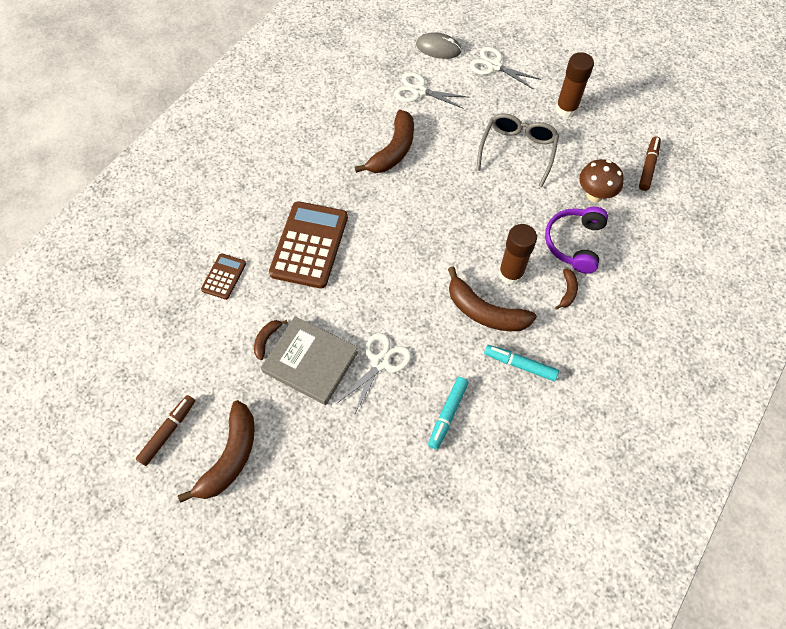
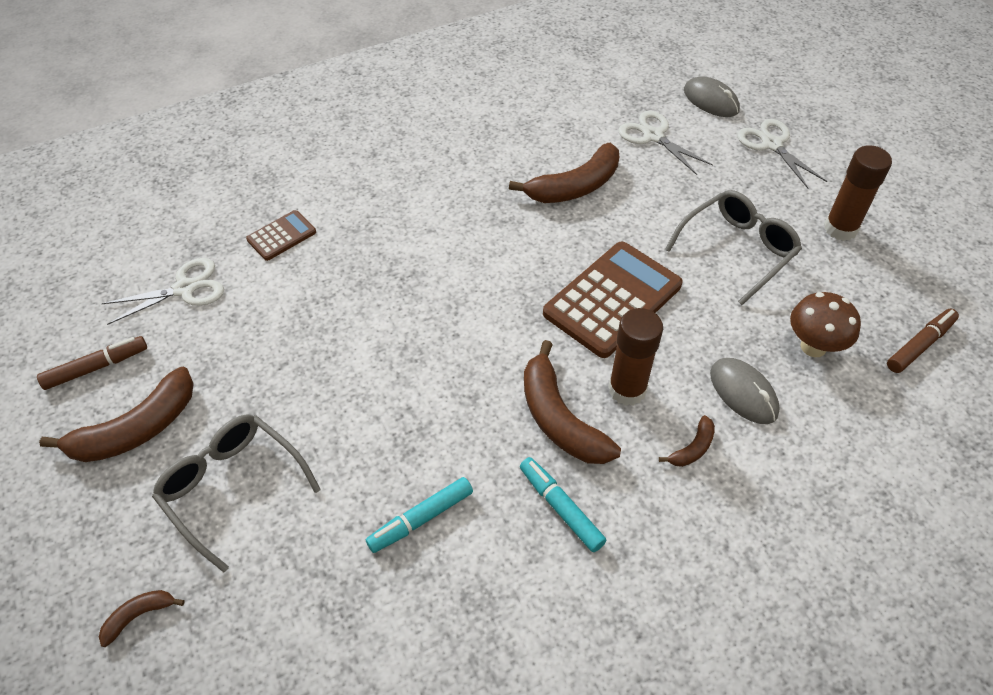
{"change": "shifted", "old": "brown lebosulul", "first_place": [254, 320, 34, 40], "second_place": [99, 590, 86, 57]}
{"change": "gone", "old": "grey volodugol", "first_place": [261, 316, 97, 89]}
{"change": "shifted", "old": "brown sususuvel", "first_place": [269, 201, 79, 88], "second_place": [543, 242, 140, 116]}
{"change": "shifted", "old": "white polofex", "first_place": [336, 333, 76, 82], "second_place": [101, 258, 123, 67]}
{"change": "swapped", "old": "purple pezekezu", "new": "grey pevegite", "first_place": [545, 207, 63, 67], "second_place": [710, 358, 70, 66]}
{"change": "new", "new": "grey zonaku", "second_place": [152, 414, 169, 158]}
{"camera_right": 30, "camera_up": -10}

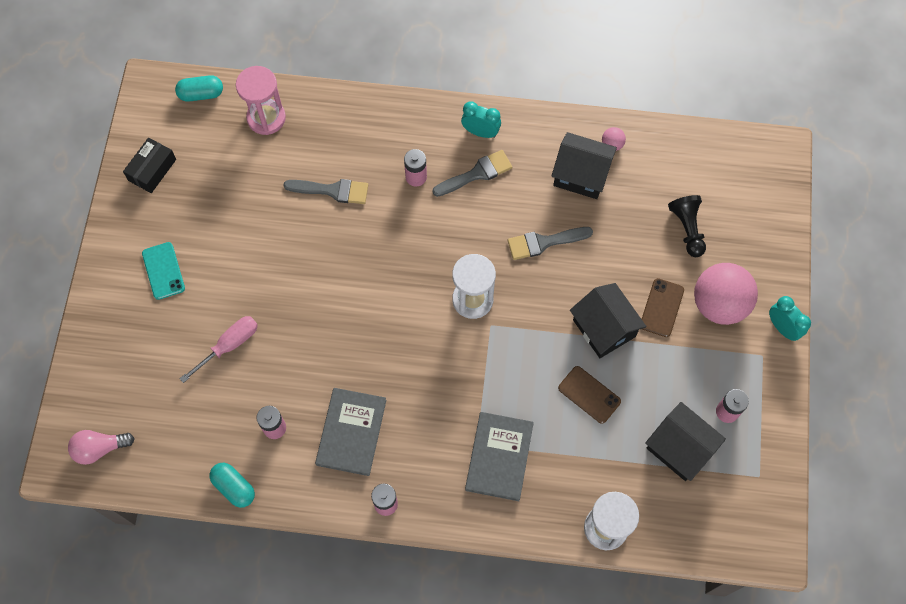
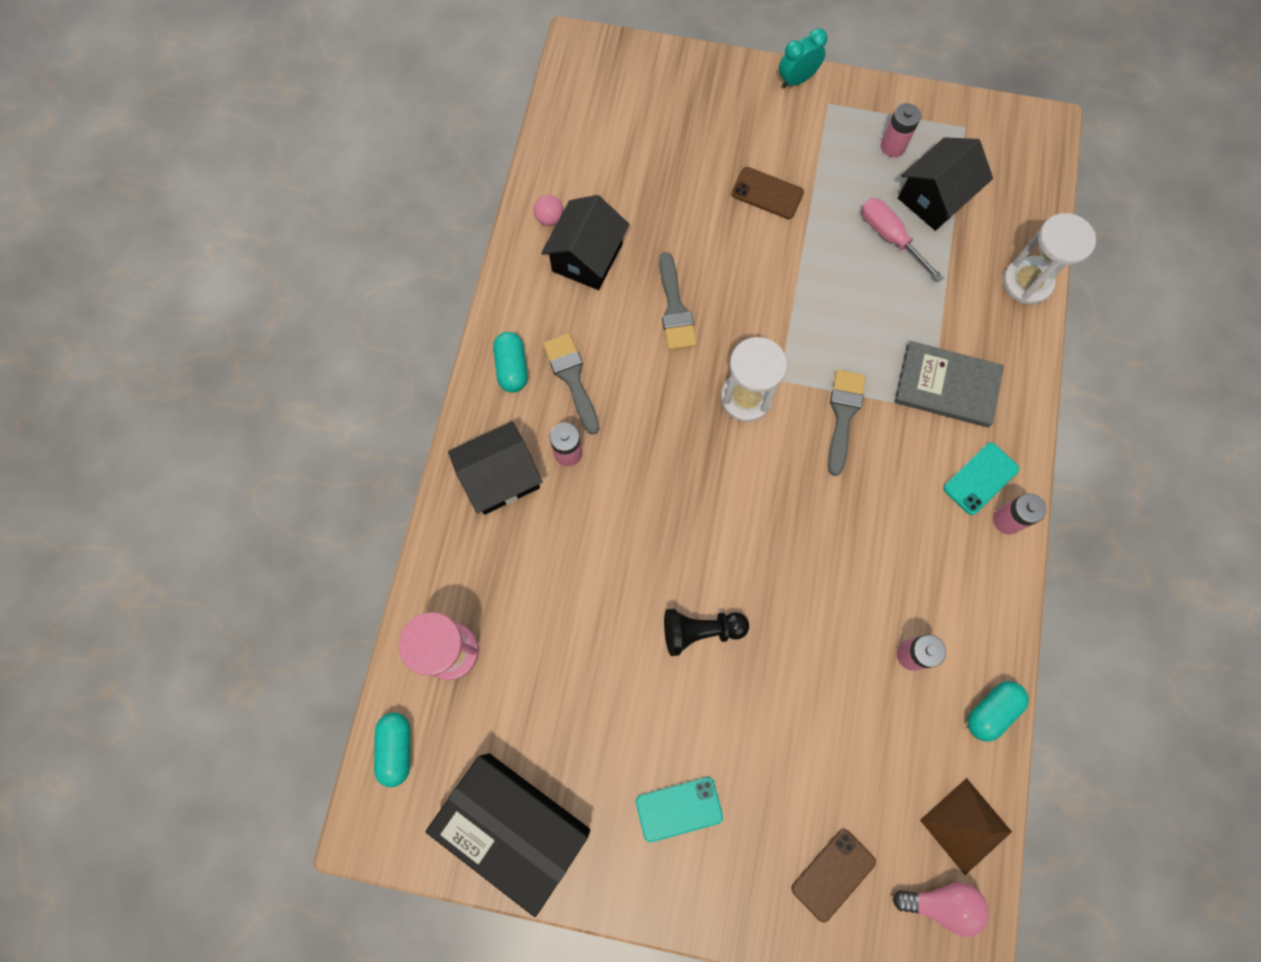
{"change": "rotated", "old": "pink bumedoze", "first_place": [68, 430, 67, 35], "second_place": [893, 882, 96, 55], "degrees": -75}
{"change": "scaled", "old": "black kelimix", "first_place": [123, 138, 53, 55], "second_place": [426, 753, 164, 164], "factor": 1.96}
{"change": "shifted", "old": "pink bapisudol", "first_place": [179, 316, 79, 67], "second_place": [861, 198, 83, 84]}
{"change": "shifted", "old": "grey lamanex", "first_place": [283, 179, 85, 25], "second_place": [828, 370, 38, 106]}
{"change": "gone", "old": "grey volodugol", "first_place": [315, 388, 71, 88]}
{"change": "swapped", "old": "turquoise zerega", "new": "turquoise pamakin", "first_place": [461, 101, 40, 37], "second_place": [493, 332, 35, 60]}
{"change": "shifted", "old": "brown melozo", "first_place": [558, 366, 63, 58], "second_place": [791, 829, 85, 94]}
{"change": "shifted", "old": "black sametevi", "first_place": [570, 283, 77, 75], "second_place": [448, 421, 95, 94]}
{"change": "shifted", "old": "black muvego", "first_place": [668, 195, 38, 62], "second_place": [664, 609, 85, 47]}
{"change": "gone", "old": "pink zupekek", "first_place": [694, 263, 64, 62]}
{"change": "new", "new": "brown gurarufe", "second_place": [920, 778, 92, 97]}
{"change": "new", "new": "turquoise melozo", "second_place": [943, 443, 76, 72]}
{"camera_right": -85, "camera_up": 5}

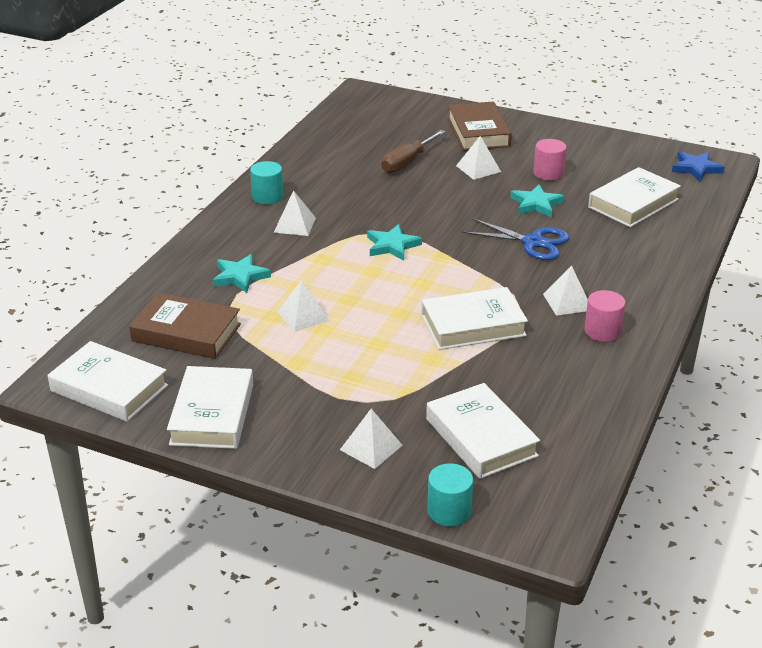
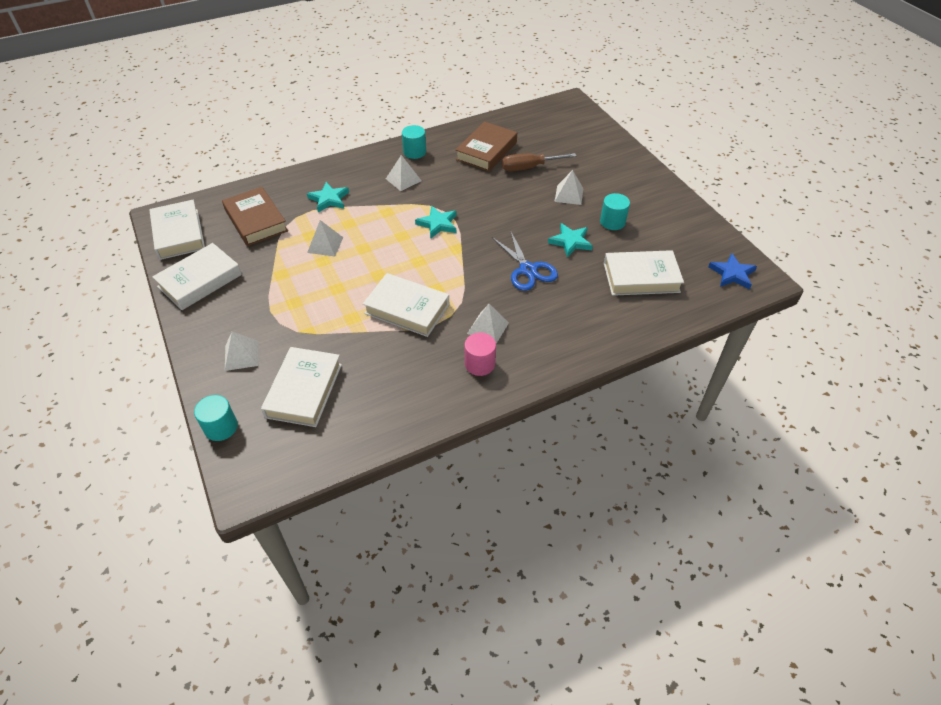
{"change": "shifted", "old": "brown volodugol", "first_place": [448, 102, 64, 49], "second_place": [456, 122, 61, 50]}
{"change": "repainted", "old": "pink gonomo", "new": "turquoise gonomo", "first_place": [533, 139, 34, 41], "second_place": [600, 193, 30, 37]}
{"camera_right": 40, "camera_up": 15}

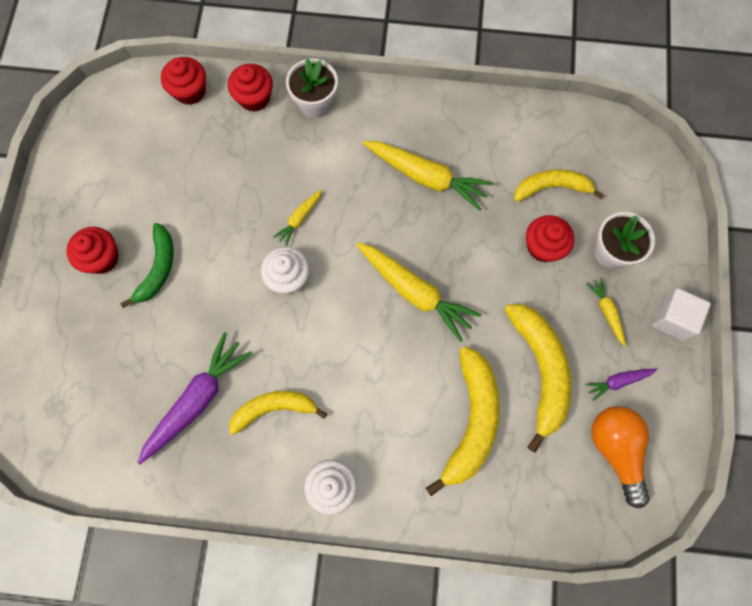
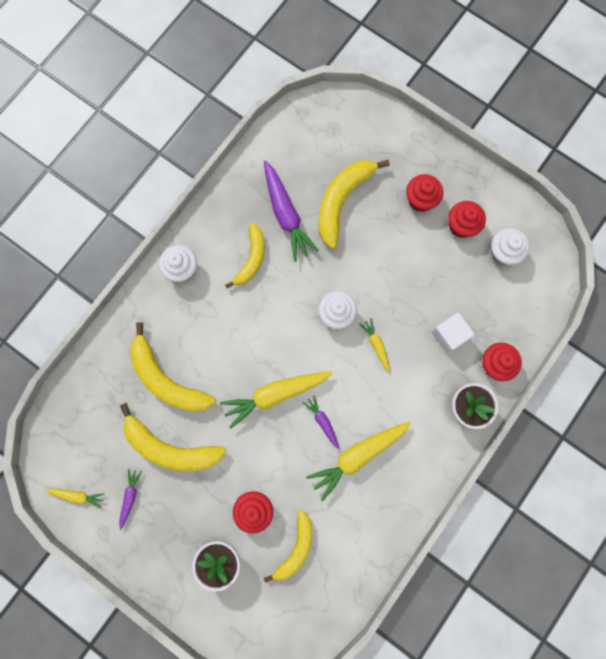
{"change": "gone", "old": "green lebosulul", "first_place": [121, 223, 53, 85]}
{"change": "shifted", "old": "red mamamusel", "first_place": [161, 57, 45, 48], "second_place": [448, 201, 38, 37]}
{"change": "shifted", "old": "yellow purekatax", "first_place": [586, 277, 40, 69], "second_place": [45, 489, 60, 19]}
{"change": "gone", "old": "orange bumedoze", "first_place": [591, 406, 59, 102]}
{"change": "shifted", "old": "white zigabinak", "first_place": [652, 288, 59, 53], "second_place": [431, 313, 44, 40]}
{"change": "new", "new": "purple purekatax", "second_place": [303, 395, 36, 54]}
{"change": "new", "new": "yellow lebosulul", "second_place": [318, 160, 71, 89]}
{"change": "new", "new": "white mamamusel", "second_place": [491, 228, 38, 37]}
{"camera_right": 120, "camera_up": 5}

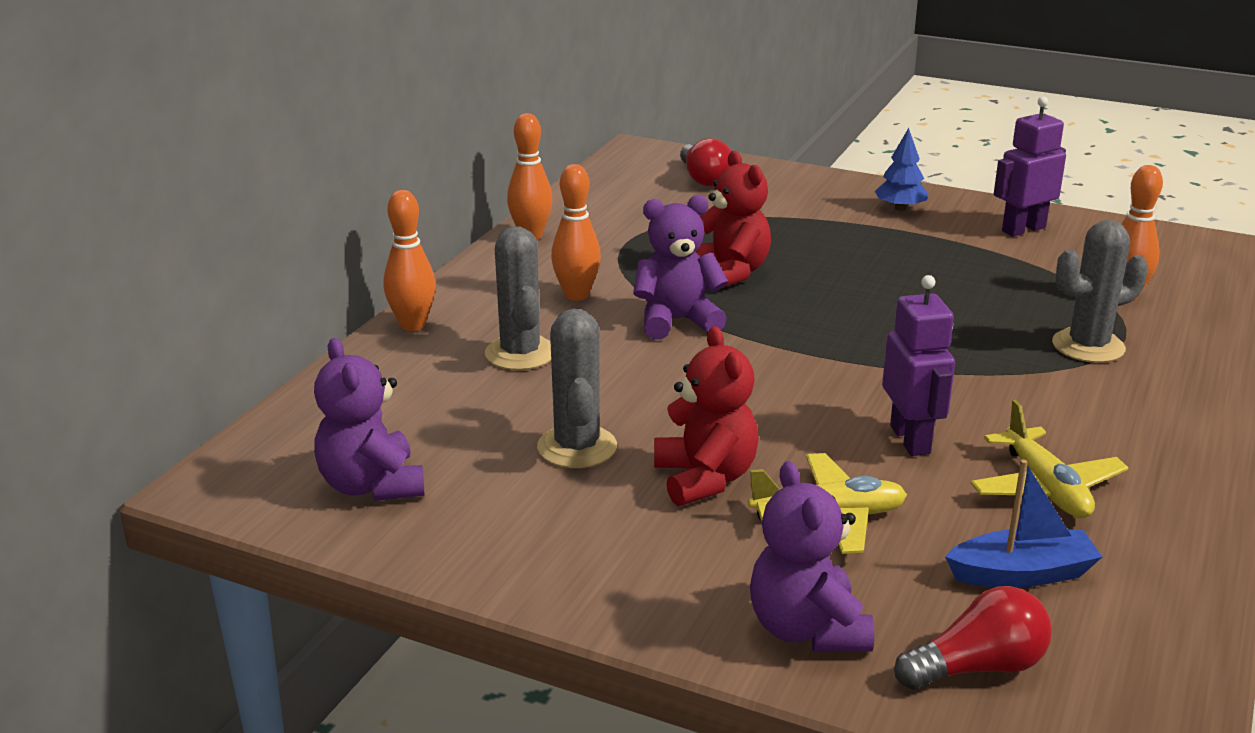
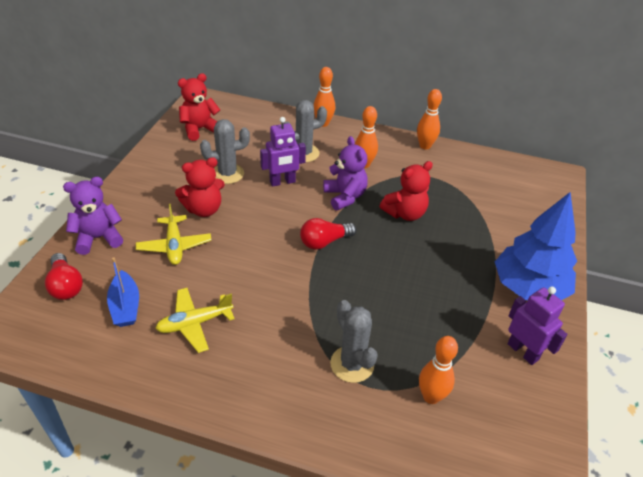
{"change": "repainted", "old": "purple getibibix", "new": "red getibibix", "first_place": [314, 338, 111, 163], "second_place": [178, 73, 42, 68]}
{"change": "shifted", "old": "red bumedoze", "first_place": [680, 138, 51, 49], "second_place": [300, 218, 56, 32]}
{"change": "scaled", "old": "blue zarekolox", "first_place": [875, 128, 54, 83], "second_place": [495, 192, 82, 108], "factor": 2.23}
{"change": "shifted", "old": "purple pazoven", "first_place": [882, 275, 73, 181], "second_place": [260, 117, 46, 70]}
{"camera_right": 80, "camera_up": 15}

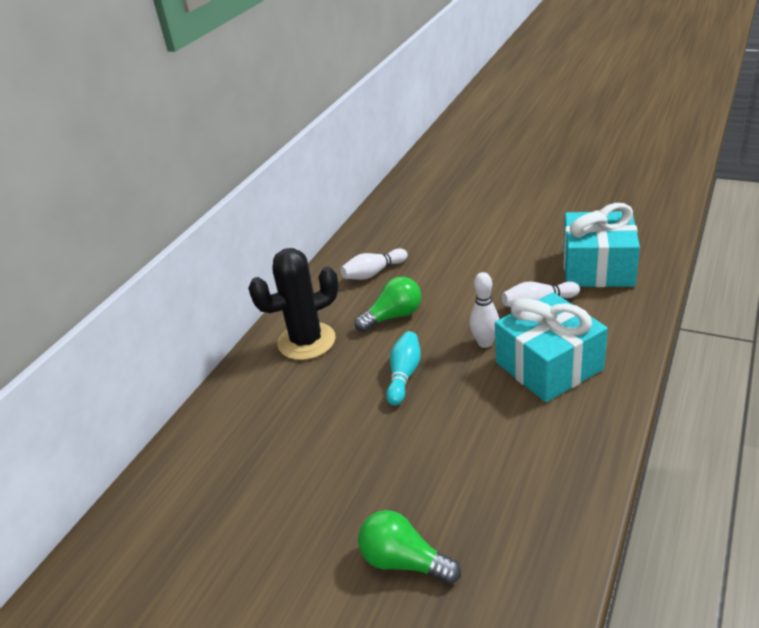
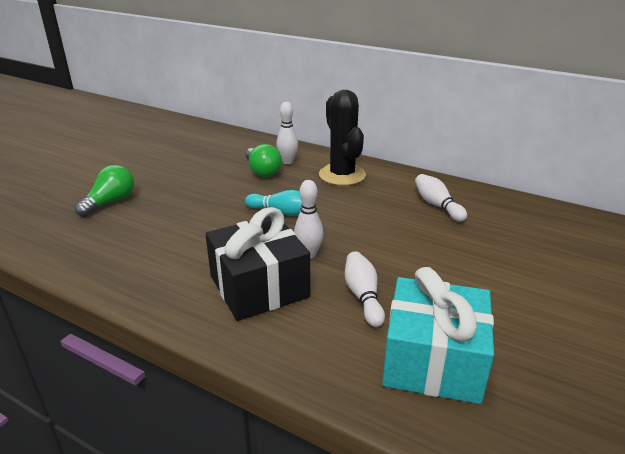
{"change": "shifted", "old": "green bumedoze", "first_place": [355, 277, 66, 55], "second_place": [246, 144, 36, 33]}
{"change": "repainted", "old": "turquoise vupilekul", "new": "black vupilekul", "first_place": [495, 292, 113, 110], "second_place": [205, 207, 105, 114]}
{"change": "new", "new": "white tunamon", "second_place": [276, 102, 22, 62]}
{"camera_right": 90, "camera_up": -5}

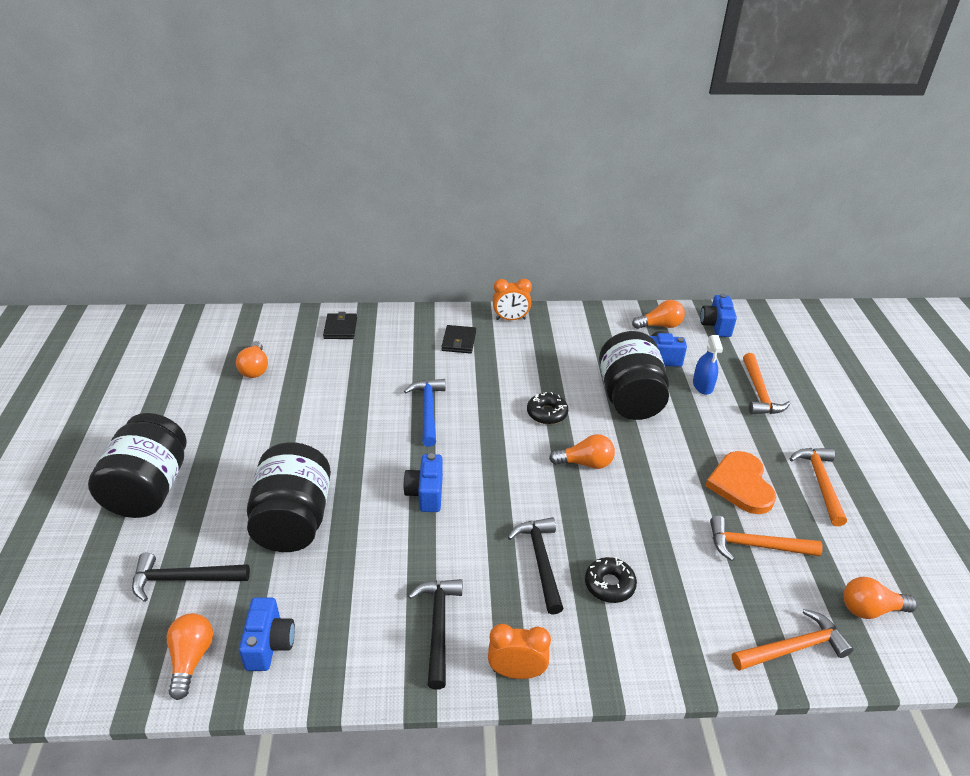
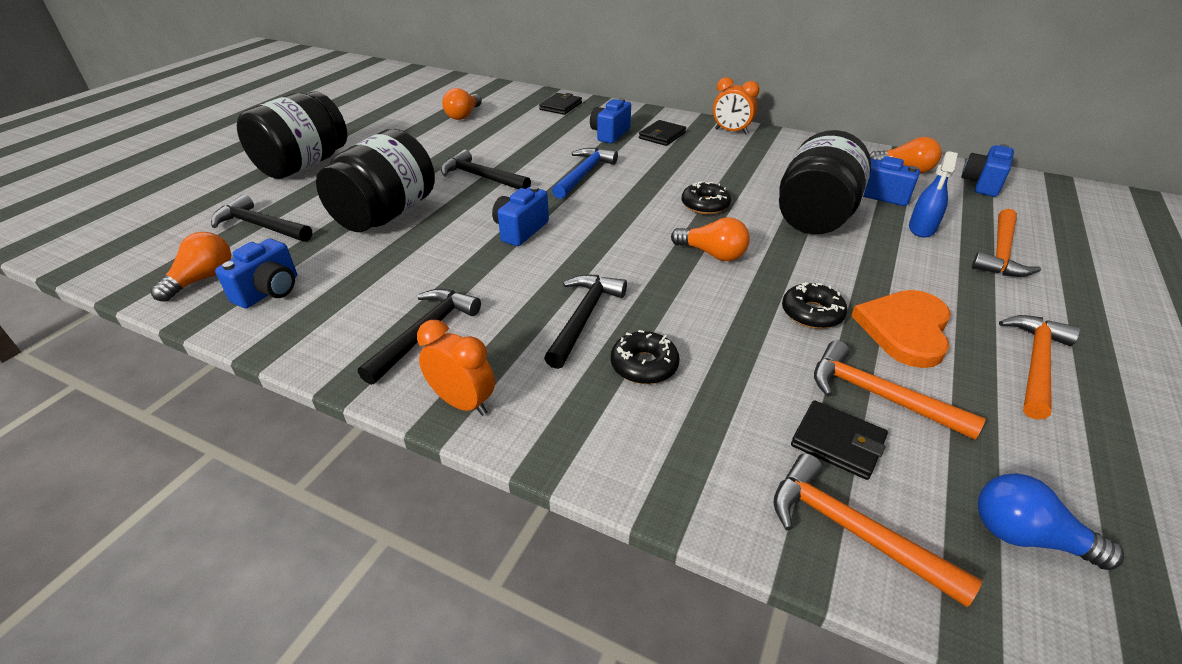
{"change": "rotated", "old": "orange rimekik", "first_place": [732, 609, 122, 62], "second_place": [773, 453, 209, 154], "degrees": -150}
{"change": "repainted", "old": "orange bumedoze", "new": "blue bumedoze", "first_place": [843, 577, 74, 42], "second_place": [978, 473, 146, 97]}
{"change": "new", "new": "black rimekik", "second_place": [441, 149, 90, 40]}
{"change": "new", "new": "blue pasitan", "second_place": [590, 98, 41, 45]}
{"change": "new", "new": "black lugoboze", "second_place": [782, 282, 65, 47]}
{"change": "new", "new": "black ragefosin", "second_place": [791, 400, 97, 80]}
{"camera_right": 30, "camera_up": 0}

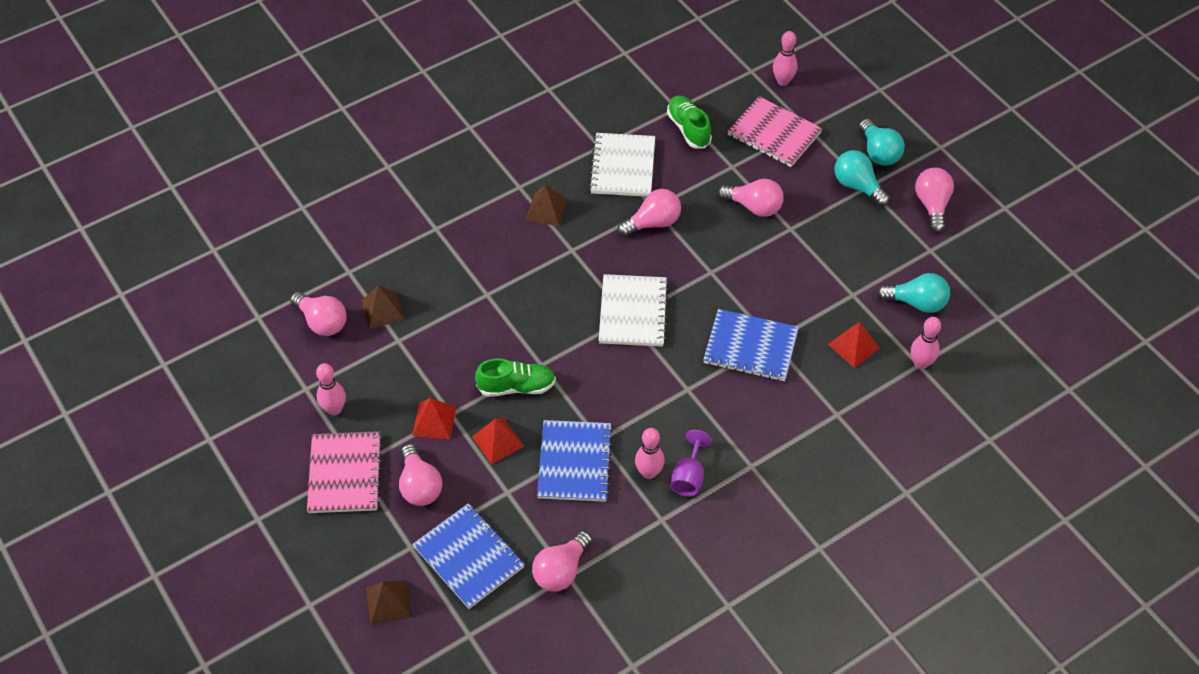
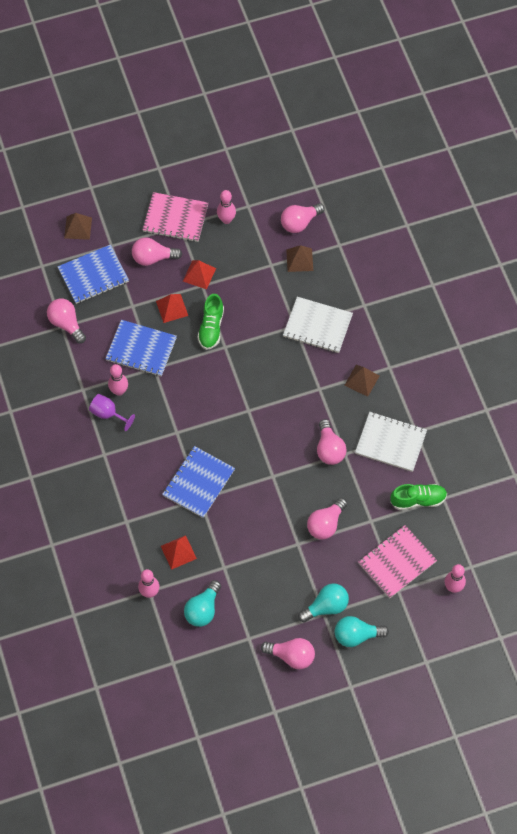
{"change": "shifted", "old": "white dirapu", "first_place": [599, 274, 70, 73], "second_place": [283, 297, 70, 56]}
{"camera_right": 105, "camera_up": 10}

